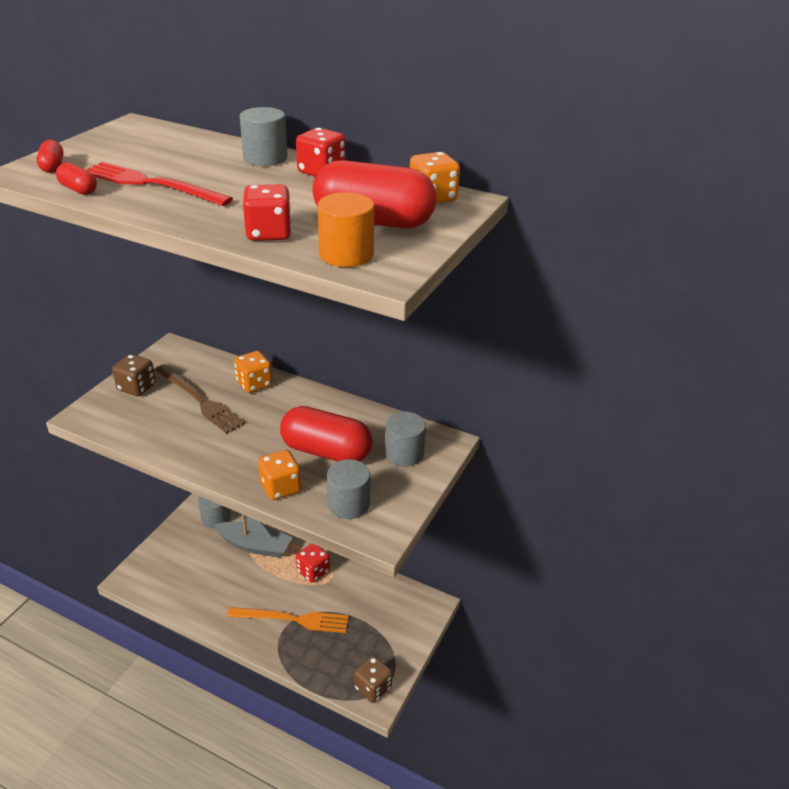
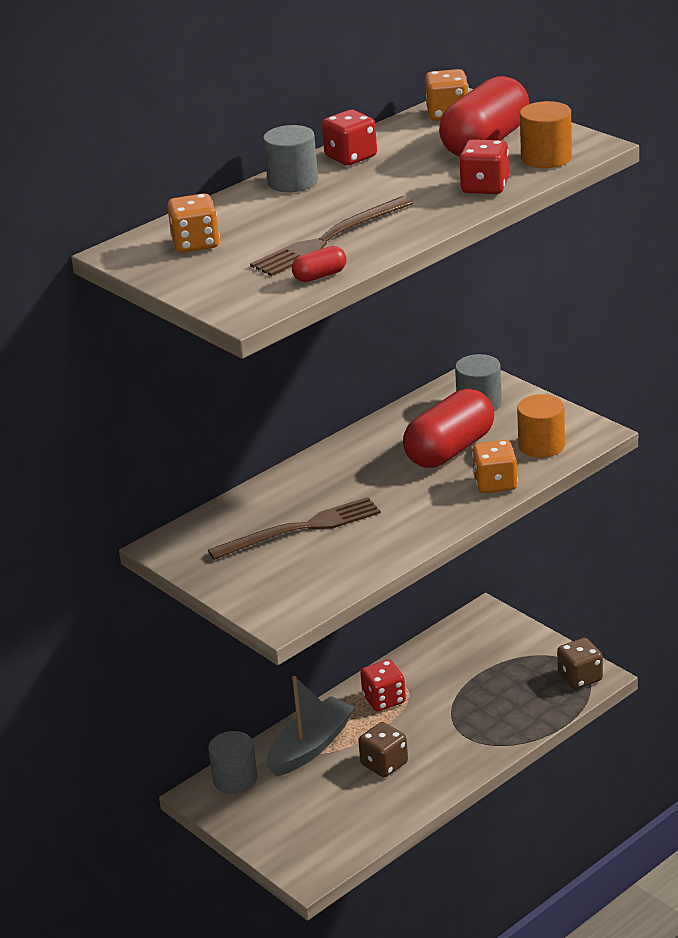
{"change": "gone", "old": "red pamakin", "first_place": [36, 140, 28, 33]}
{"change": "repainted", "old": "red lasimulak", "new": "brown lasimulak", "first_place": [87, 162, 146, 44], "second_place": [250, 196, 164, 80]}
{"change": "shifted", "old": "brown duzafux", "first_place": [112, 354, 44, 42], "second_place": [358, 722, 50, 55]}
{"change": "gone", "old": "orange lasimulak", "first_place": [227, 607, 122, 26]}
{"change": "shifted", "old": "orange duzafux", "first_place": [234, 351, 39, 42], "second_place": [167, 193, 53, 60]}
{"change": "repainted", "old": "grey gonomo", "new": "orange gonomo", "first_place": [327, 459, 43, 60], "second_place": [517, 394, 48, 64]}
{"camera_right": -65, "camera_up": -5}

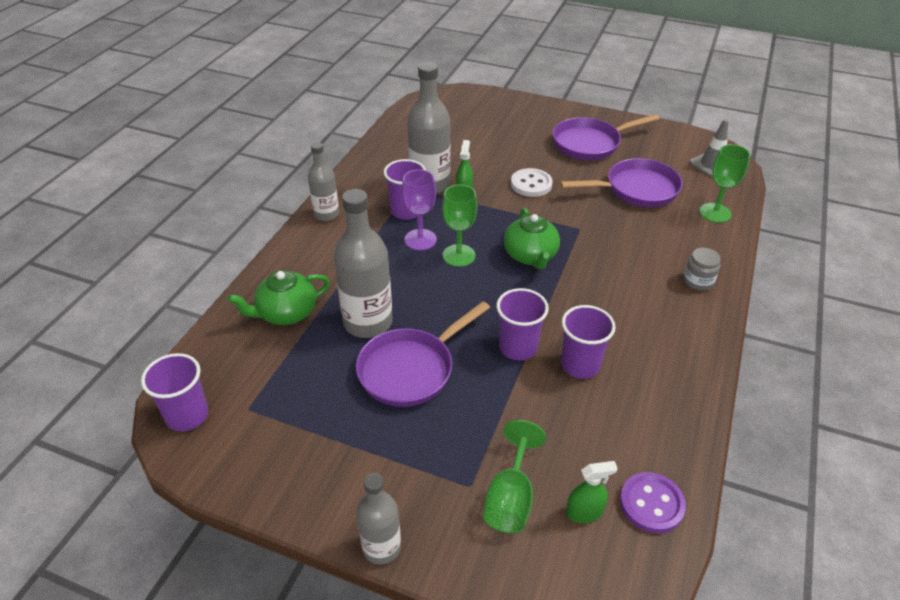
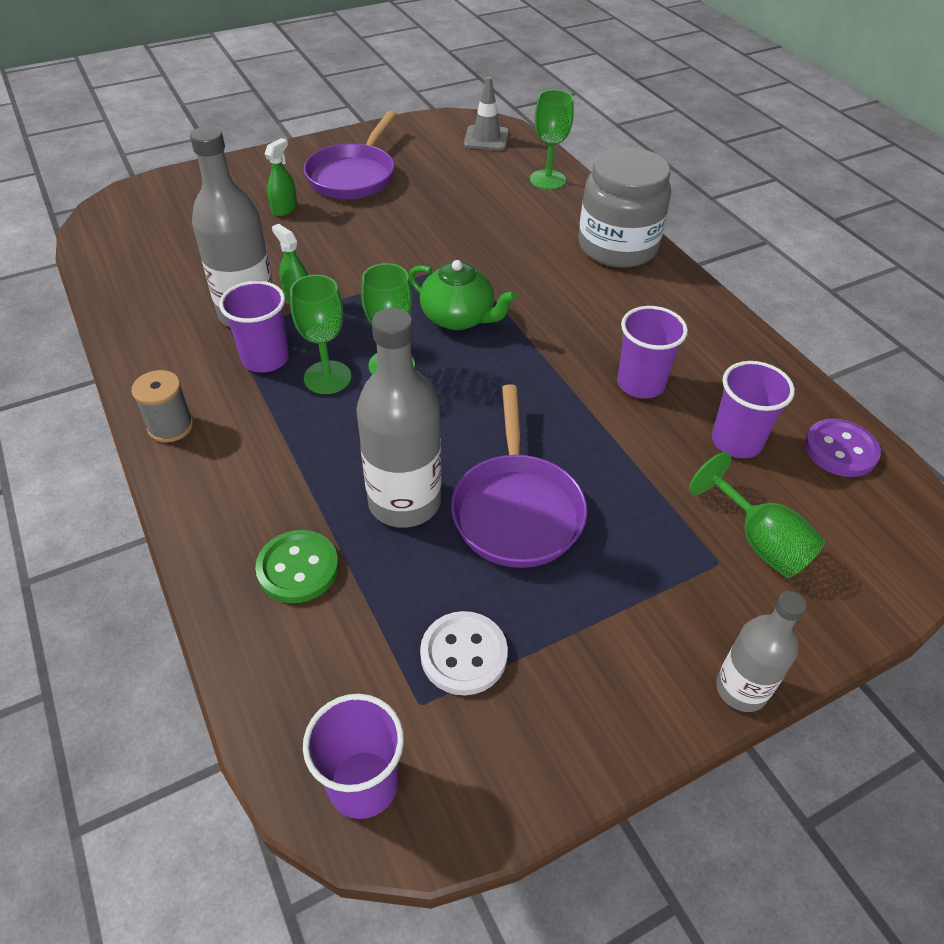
{"change": "swapped", "old": "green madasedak", "new": "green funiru", "first_place": [228, 270, 102, 55], "second_place": [255, 530, 84, 73]}
{"change": "swapped", "old": "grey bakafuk", "new": "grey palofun", "first_place": [308, 142, 31, 79], "second_place": [131, 370, 62, 73]}
{"change": "repainted", "old": "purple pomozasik", "new": "green pomozasik", "first_place": [402, 169, 35, 82], "second_place": [290, 275, 61, 119]}
{"change": "shifted", "old": "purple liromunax", "first_place": [496, 288, 53, 72], "second_place": [712, 361, 83, 97]}
{"change": "shifted", "old": "white funiru", "first_place": [511, 168, 42, 29], "second_place": [420, 611, 88, 84]}
{"change": "gone", "old": "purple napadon", "first_place": [560, 158, 123, 49]}
{"change": "shifted", "old": "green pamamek", "first_place": [566, 461, 52, 62], "second_place": [265, 138, 32, 78]}
{"change": "scaled", "old": "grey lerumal", "first_place": [683, 248, 38, 43], "second_place": [578, 147, 93, 121], "factor": 2.27}
{"camera_right": -50, "camera_up": 5}

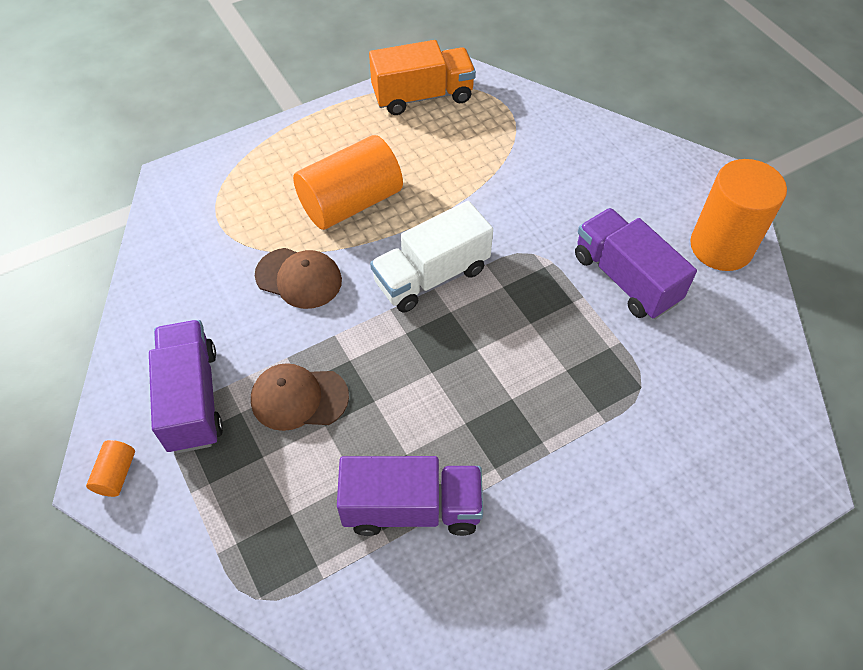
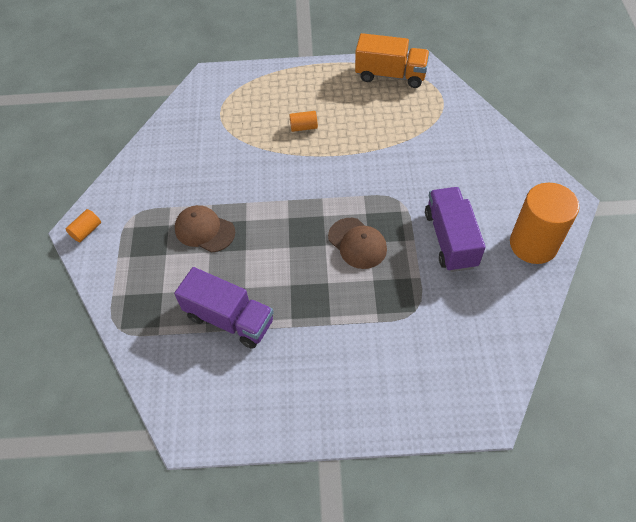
{"change": "gone", "old": "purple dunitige", "first_place": [149, 320, 74, 133]}
{"change": "shifted", "old": "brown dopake", "first_place": [255, 248, 87, 61], "second_place": [328, 218, 59, 51]}
{"change": "scaled", "old": "orange gonomo", "first_place": [293, 135, 110, 95], "second_place": [289, 111, 29, 21], "factor": 0.43}
{"change": "gone", "old": "white dunitige", "first_place": [370, 201, 123, 112]}
{"camera_right": 30, "camera_up": 0}

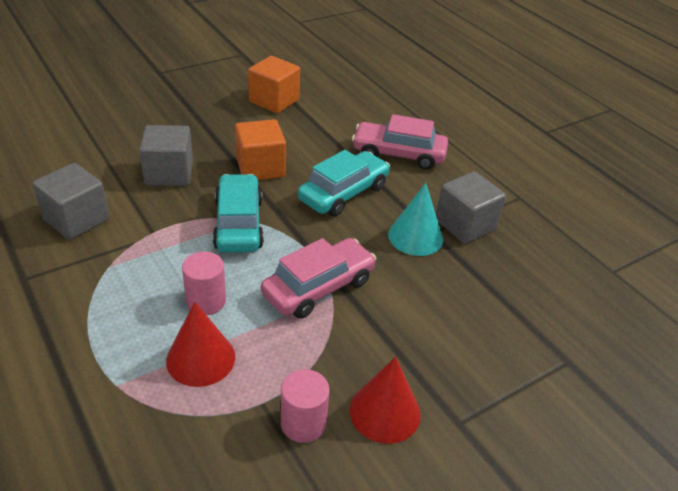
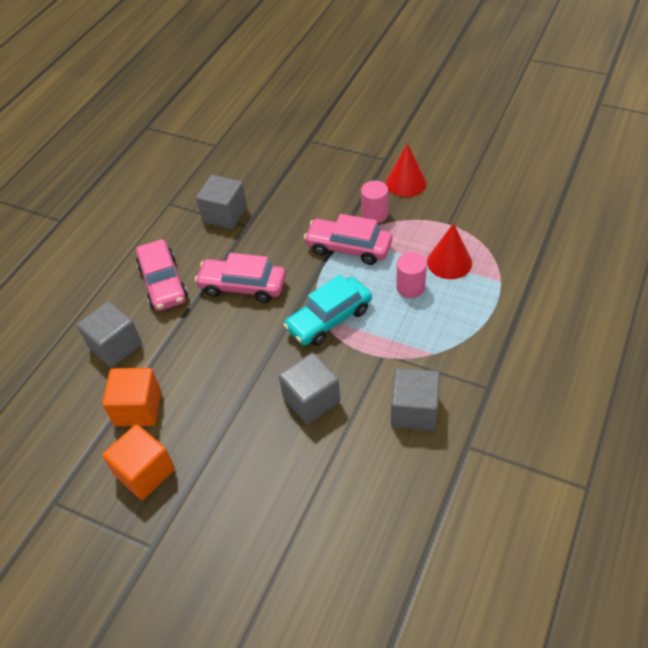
{"change": "shifted", "old": "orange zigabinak", "first_place": [235, 119, 51, 61], "second_place": [102, 424, 73, 76]}
{"change": "shifted", "old": "pink gonomo", "first_place": [281, 369, 49, 74], "second_place": [361, 181, 27, 42]}
{"change": "repainted", "old": "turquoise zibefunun", "new": "pink zibefunun", "first_place": [298, 150, 92, 66], "second_place": [195, 253, 91, 50]}
{"change": "gone", "old": "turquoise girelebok", "first_place": [388, 183, 55, 73]}
{"change": "new", "new": "grey zigabinak", "second_place": [77, 301, 65, 67]}
{"camera_right": -115, "camera_up": 10}

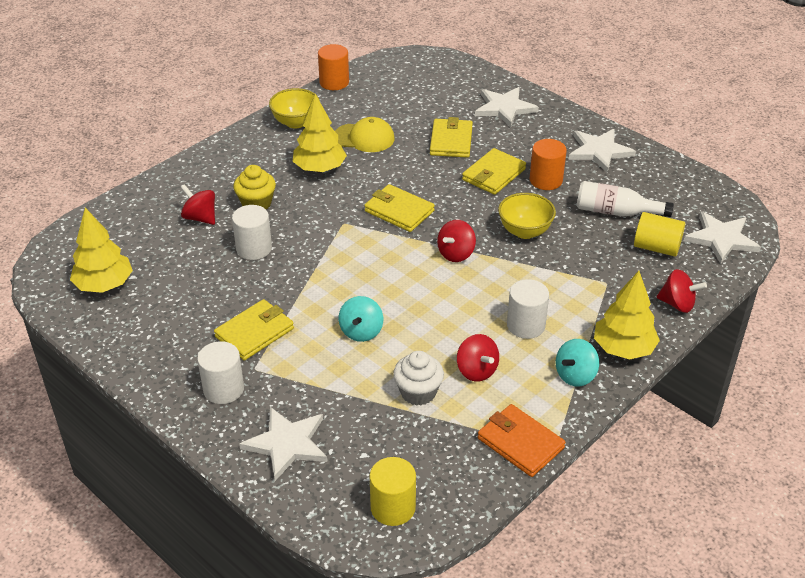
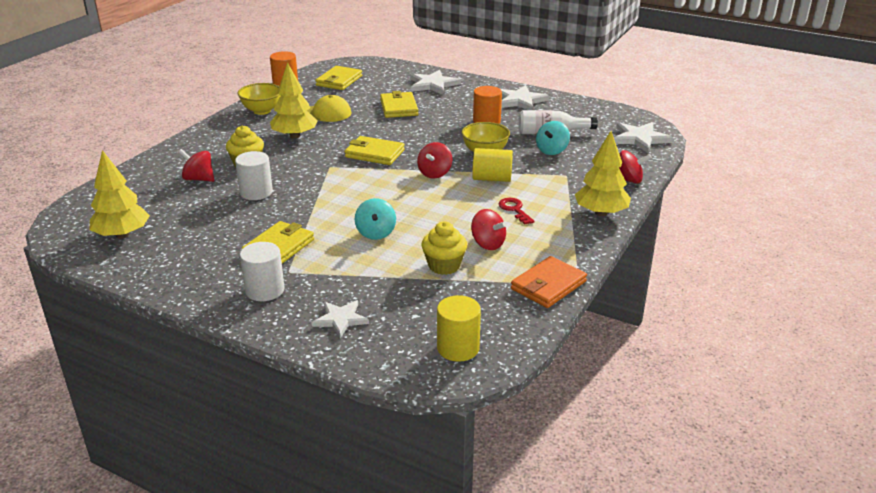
{"change": "scaled", "old": "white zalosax", "first_place": [239, 407, 88, 74], "second_place": [312, 300, 57, 38], "factor": 0.66}
{"change": "repainted", "old": "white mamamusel", "new": "yellow mamamusel", "first_place": [393, 351, 51, 55], "second_place": [421, 221, 46, 54]}
{"change": "shifted", "old": "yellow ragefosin", "first_place": [462, 148, 64, 47], "second_place": [316, 66, 46, 24]}
{"change": "rotated", "old": "orange ragefosin", "first_place": [478, 404, 88, 73], "second_place": [511, 256, 76, 52], "degrees": -75}
{"change": "swapped", "old": "white gonomo", "new": "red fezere", "first_place": [507, 279, 42, 60], "second_place": [499, 198, 36, 27]}
{"change": "shifted", "old": "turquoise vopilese", "first_place": [556, 339, 43, 48], "second_place": [536, 121, 34, 34]}
{"change": "shifted", "old": "yellow gonomo", "first_place": [634, 212, 51, 44], "second_place": [472, 148, 41, 34]}
{"camera_right": -15, "camera_up": -10}

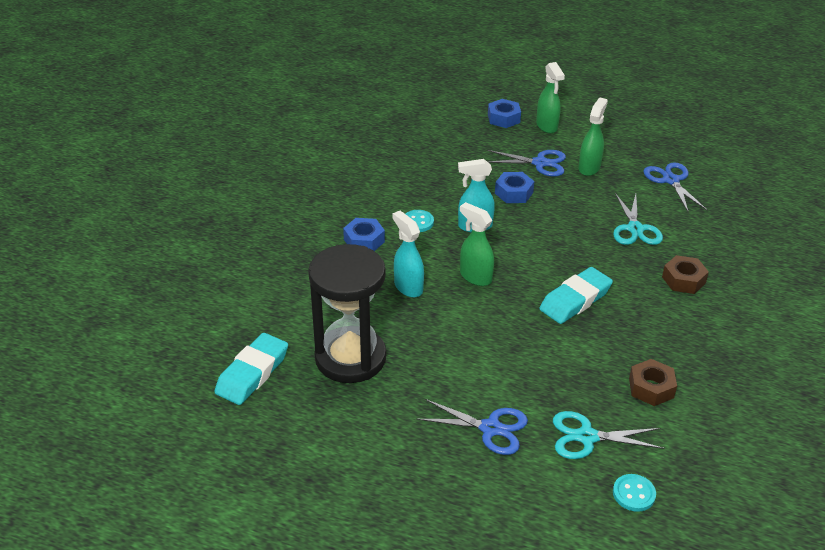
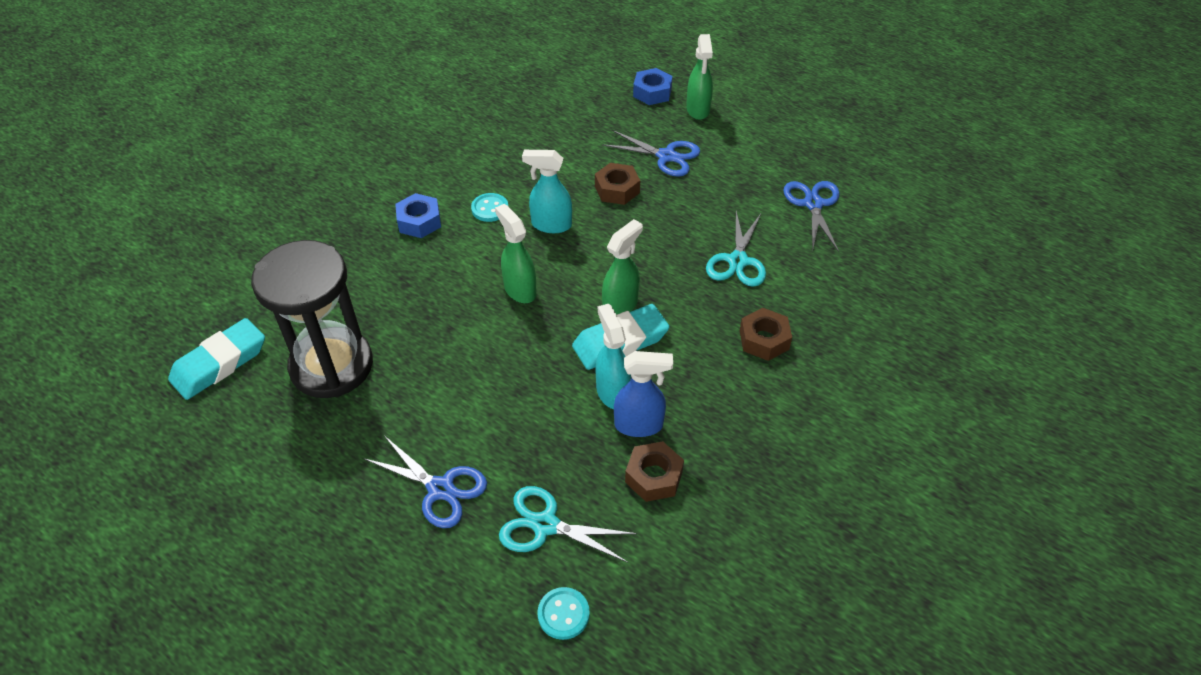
{"change": "shifted", "old": "turquoise pamamek", "first_place": [393, 211, 31, 87], "second_place": [596, 304, 35, 105]}
{"change": "repainted", "old": "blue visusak", "new": "brown visusak", "first_place": [495, 172, 39, 31], "second_place": [595, 163, 45, 42]}
{"change": "shifted", "old": "green pamamek", "first_place": [578, 97, 30, 79], "second_place": [602, 219, 41, 96]}
{"change": "new", "new": "blue pamamek", "second_place": [614, 351, 59, 86]}
{"camera_right": 15, "camera_up": 10}

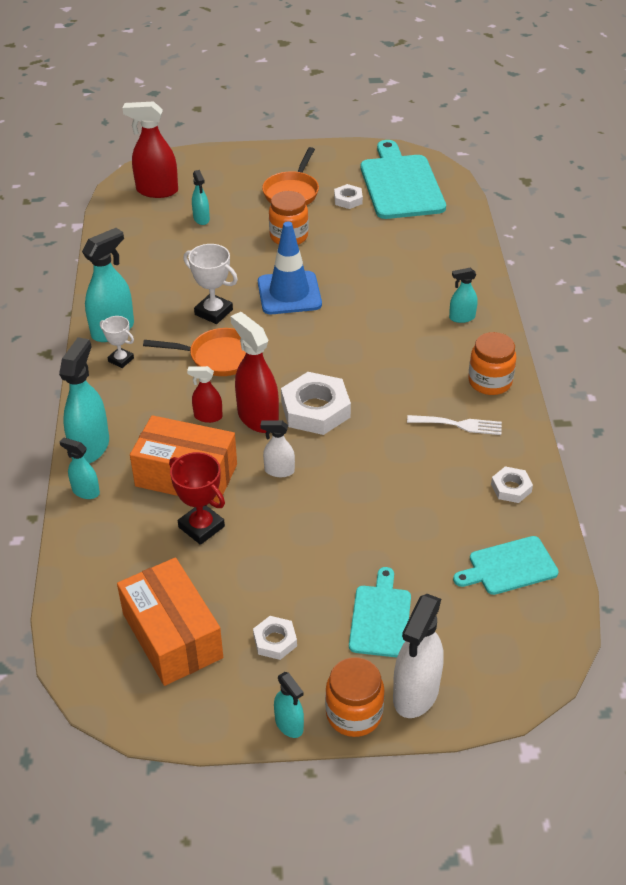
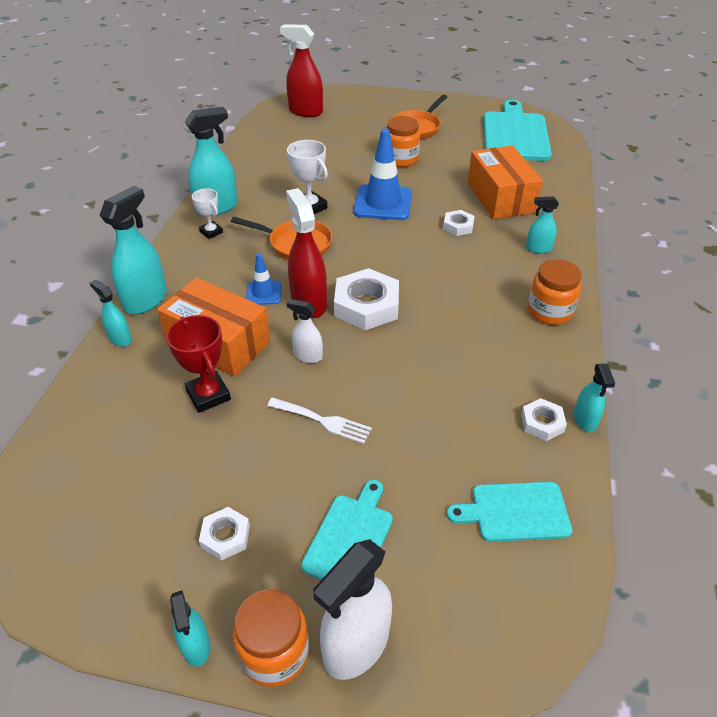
{"change": "shifted", "old": "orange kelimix", "first_place": [117, 557, 106, 129], "second_place": [468, 146, 75, 73]}
{"change": "swapped", "old": "red pamamek", "new": "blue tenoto", "first_place": [187, 366, 36, 57], "second_place": [246, 253, 35, 52]}
{"change": "shifted", "old": "turquoise pamamek", "first_place": [192, 170, 18, 55], "second_place": [574, 364, 41, 68]}
{"change": "shifted", "old": "white visusak", "first_place": [334, 184, 29, 25], "second_place": [443, 210, 32, 26]}
{"change": "shifted", "old": "white lasimulak", "first_place": [407, 415, 95, 20], "second_place": [267, 397, 105, 47]}
{"camera_right": 15, "camera_up": 0}

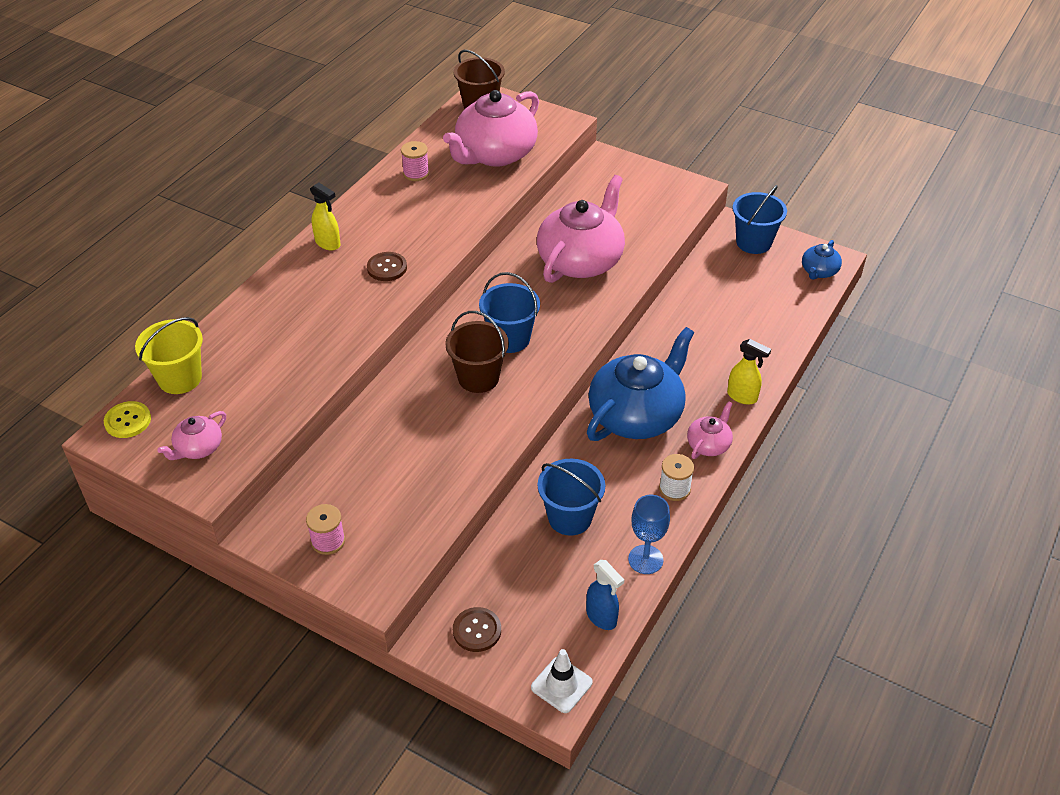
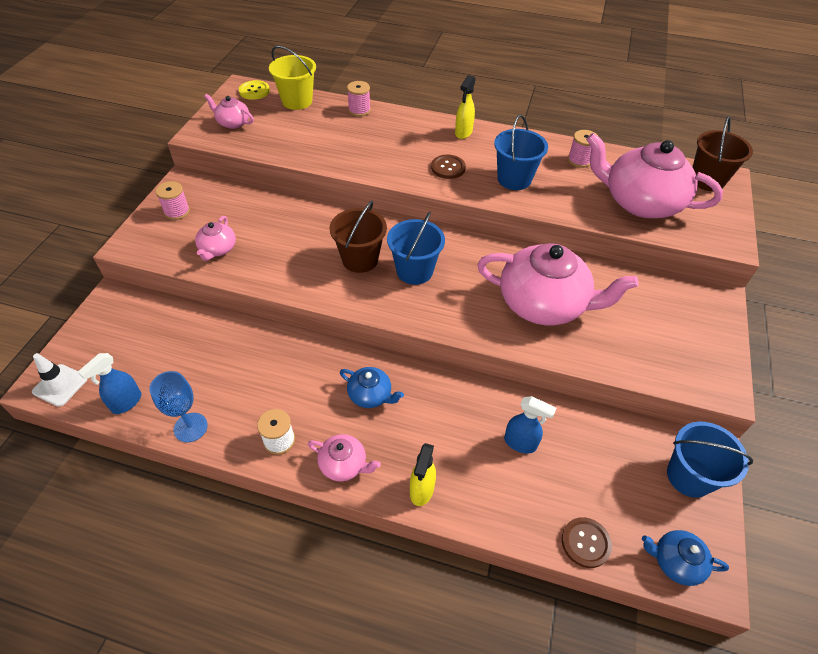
{"change": "shifted", "old": "brown funiru", "first_place": [453, 607, 48, 45], "second_place": [561, 517, 51, 51]}
{"change": "shifted", "old": "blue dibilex", "first_place": [538, 459, 67, 77], "second_place": [494, 115, 54, 75]}
{"change": "scaled", "old": "blue madasedak", "first_place": [587, 327, 107, 114], "second_place": [340, 367, 64, 41], "factor": 0.46}
{"change": "new", "new": "pink madasedak", "second_place": [195, 216, 41, 45]}
{"change": "new", "new": "pink palofun", "second_place": [347, 81, 24, 36]}
{"change": "new", "new": "blue pamamek", "second_place": [504, 396, 52, 58]}
{"camera_right": 75, "camera_up": 5}

